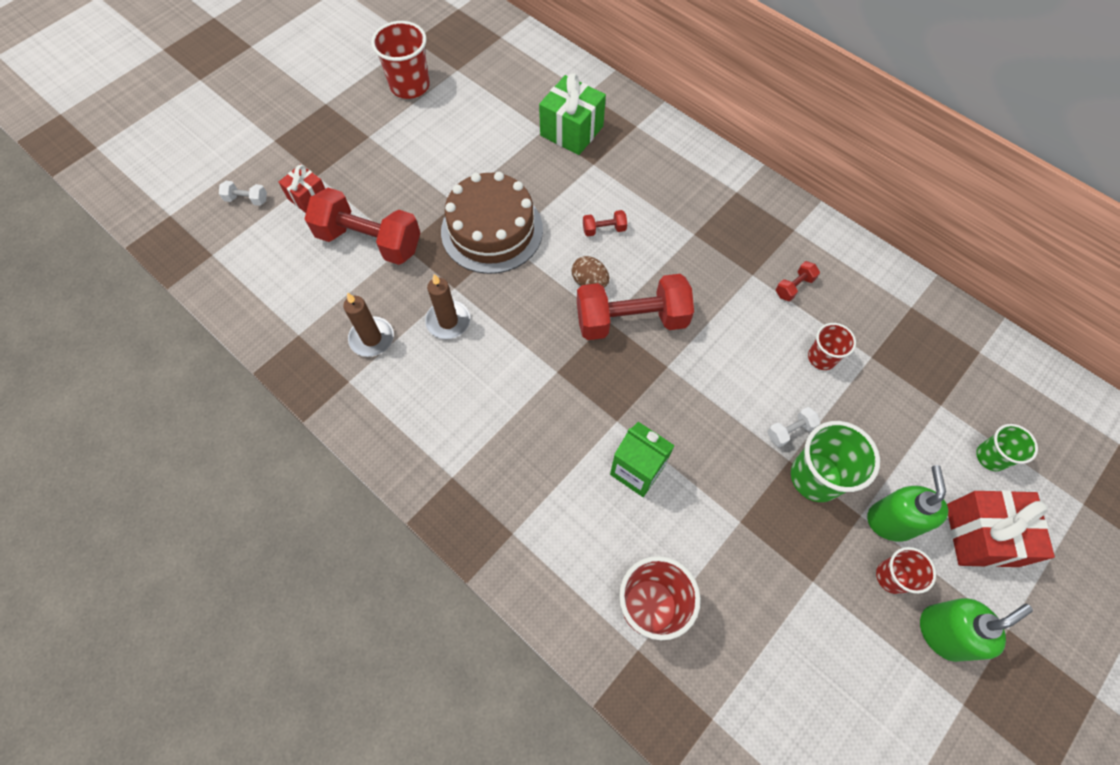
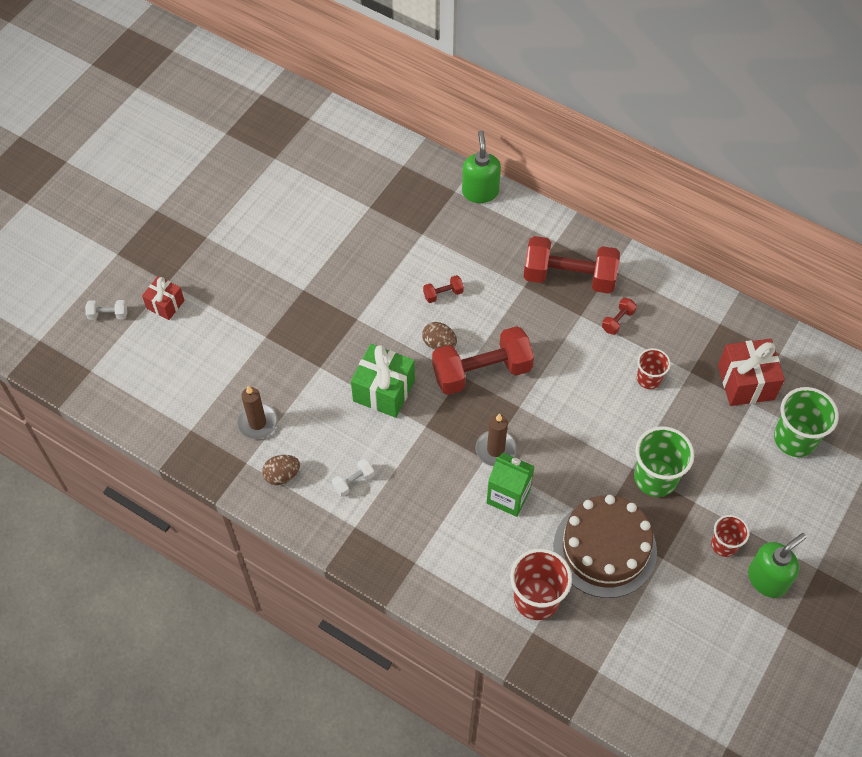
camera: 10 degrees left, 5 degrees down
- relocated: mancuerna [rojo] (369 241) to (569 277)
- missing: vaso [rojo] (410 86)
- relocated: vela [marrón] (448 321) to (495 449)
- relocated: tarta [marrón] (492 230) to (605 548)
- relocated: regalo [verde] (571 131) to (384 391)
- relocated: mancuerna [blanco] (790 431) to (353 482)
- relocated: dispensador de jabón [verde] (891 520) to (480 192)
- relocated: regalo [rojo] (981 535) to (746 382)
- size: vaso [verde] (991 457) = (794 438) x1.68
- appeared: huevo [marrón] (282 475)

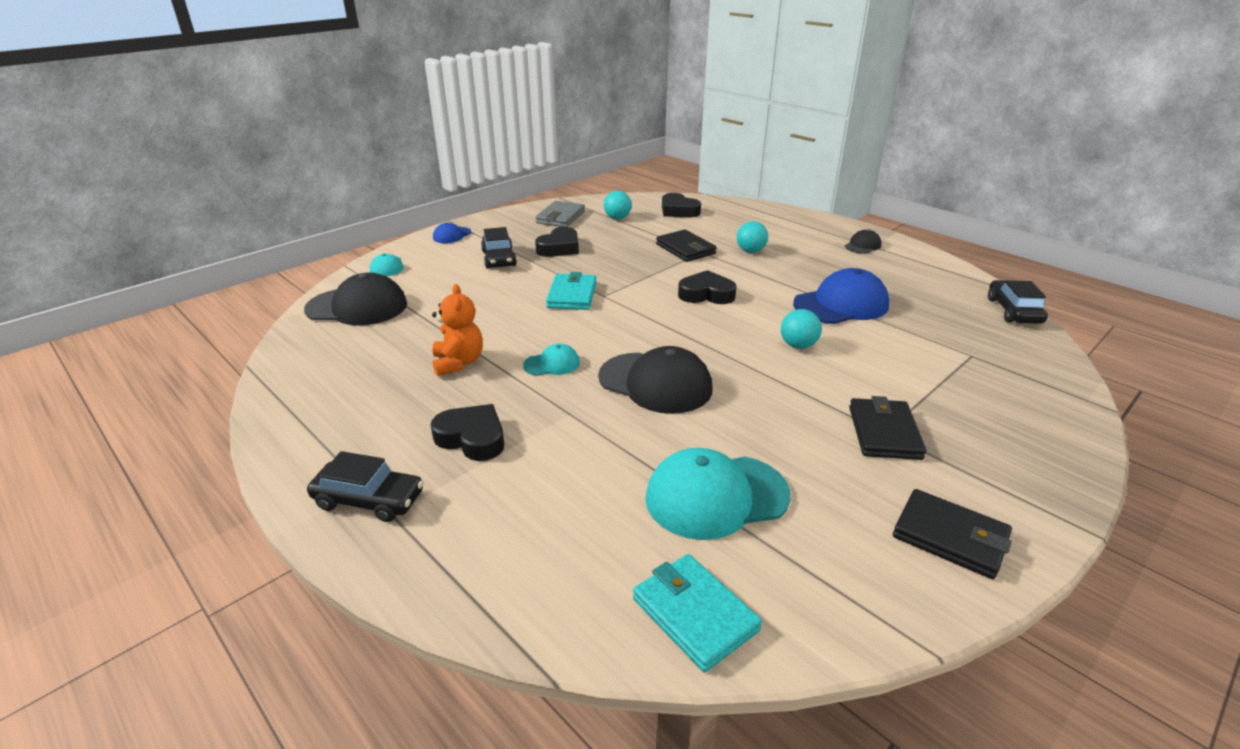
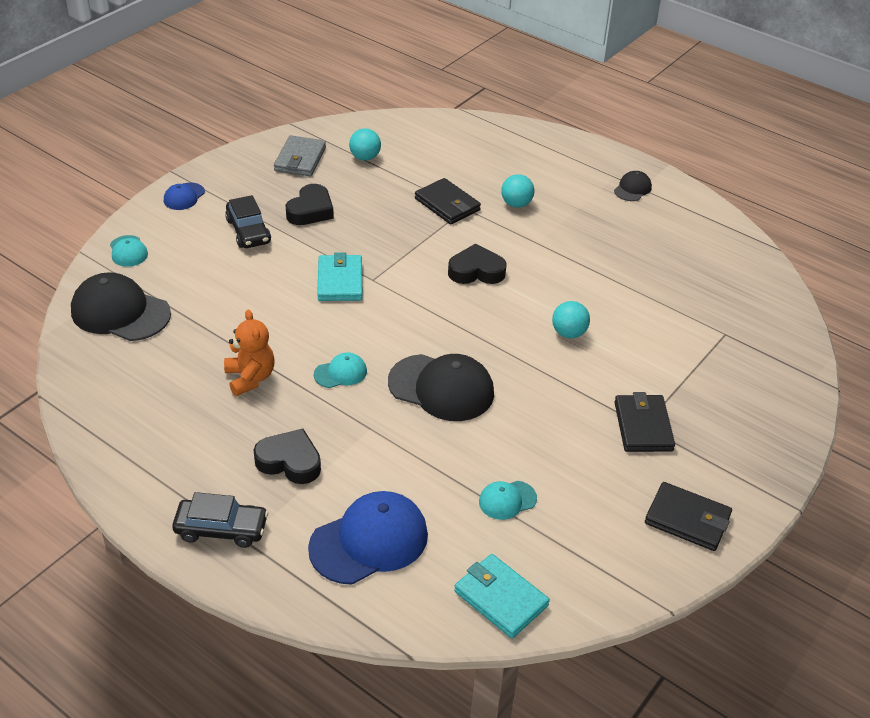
camera: 10 degrees left, 10 degrees up
- spun: gorra [negro] (357 307) = (120 312) 150 degrees counterclockwise
- size: gorra [turquesa] (716 496) = (507 500) x0.50
- missing: corazón [negro] (678 211)
- relocated: gorra [azul] (841 304) to (369 541)
- missing: coche [negro] (1013 311)

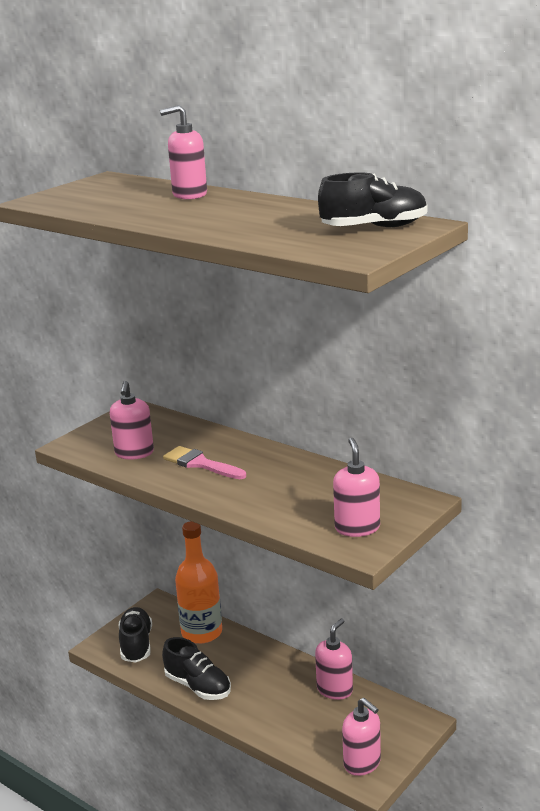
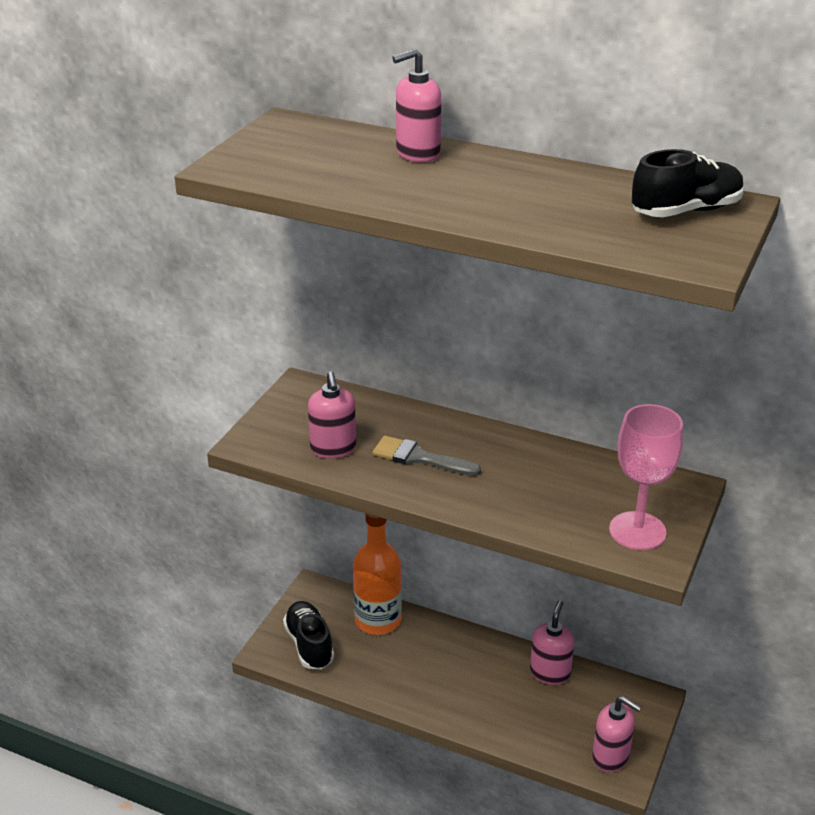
camera: 15 degrees left, 10 degrees up
- missing: zapato [negro] (198 686)
- colour: pincel [rosa] (200 464) to pincel [gris] (419 458)
- exchanged: dispensador de jabón [rosa] (357 528) to copa [rosa] (637 531)

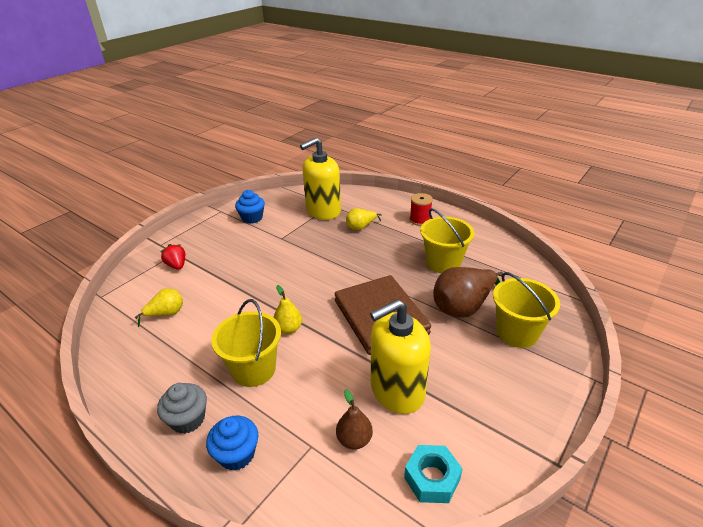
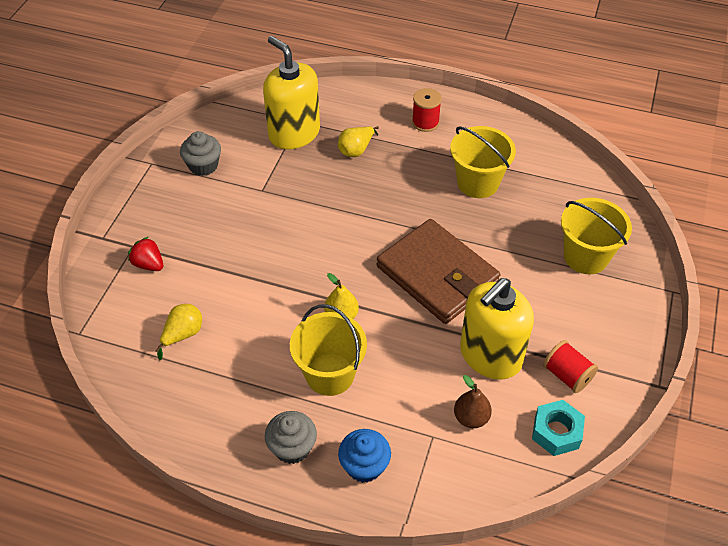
camera: 20 degrees left, 15 degrees up
- colour: magdalena [azul] (252 218) to magdalena [gris] (203 165)
- spun: dispensador de jabón [amarillo] (323 211) = (294 133) 105 degrees clockwise
- missing: pera [marrón] (463 307)
- appeared: carrete [rojo] (567 375)

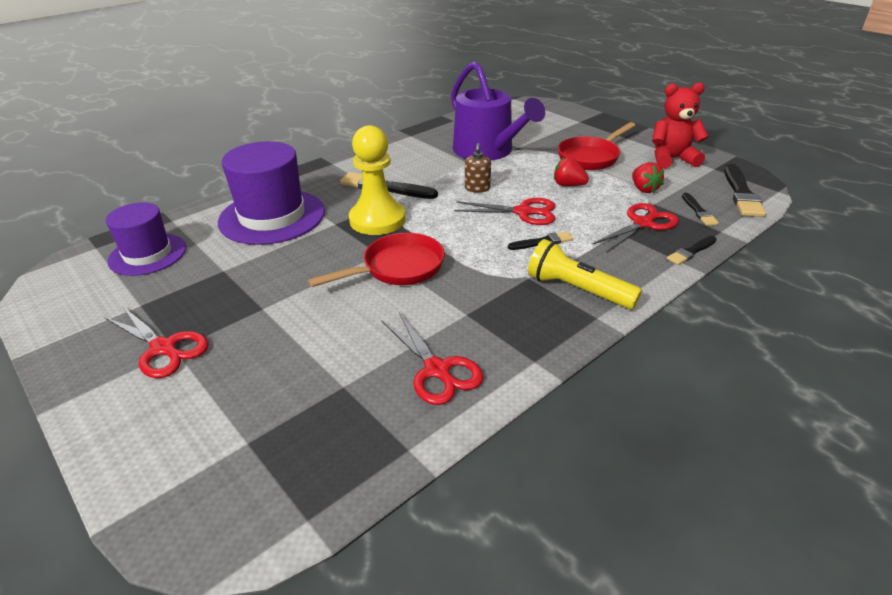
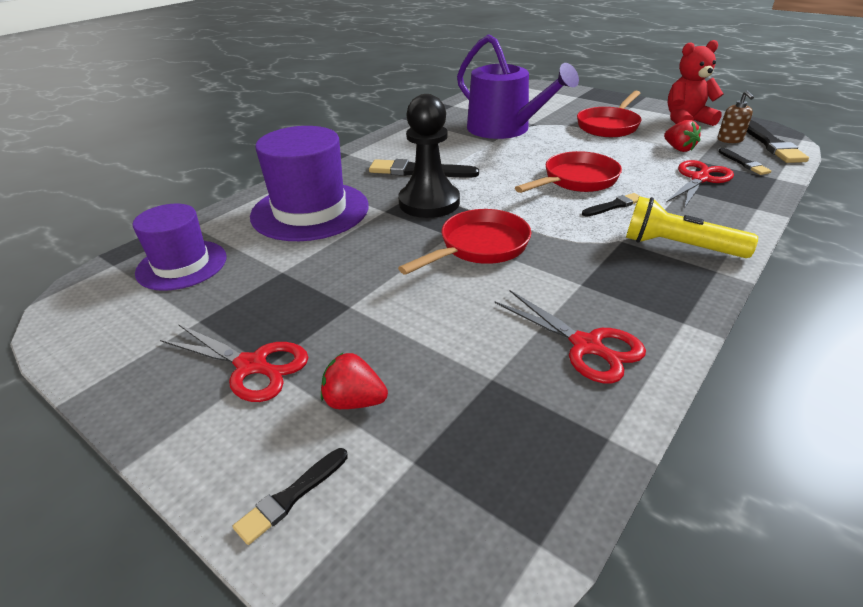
camera: 10 degrees left, 0 degrees up
- colour: peón [amarillo] (377 220) to peón [negro] (429 202)
- exchanged: tijeras [rojo] (523 212) to sartén [rojo] (576 180)
- relocated: dispensador de jabón [marrón] (477 188) to (730 140)
- relocated: fresa [rojo] (568 185) to (354 401)
- relocated: pincel [negro] (691 252) to (291 496)

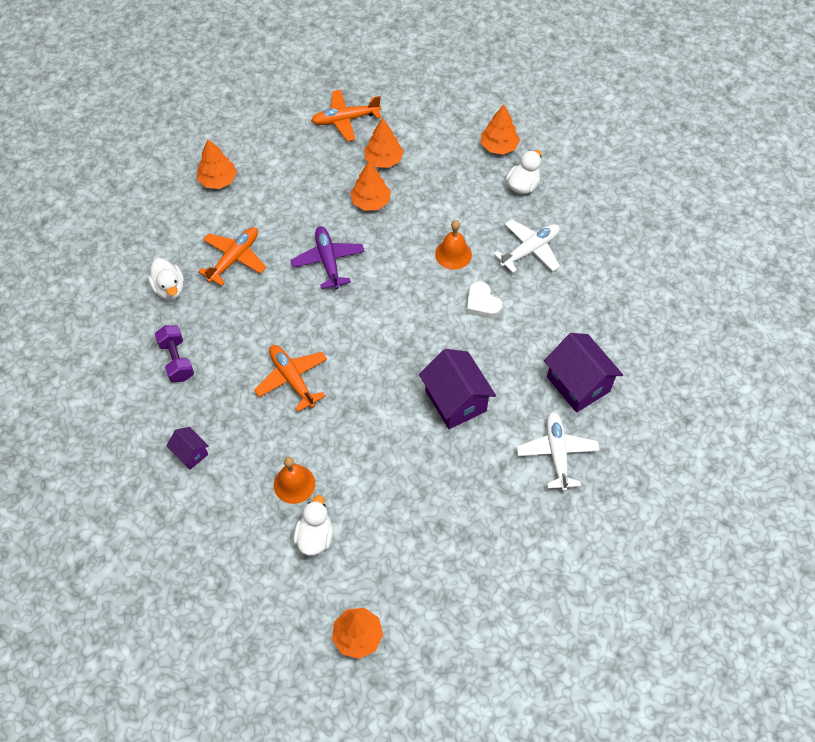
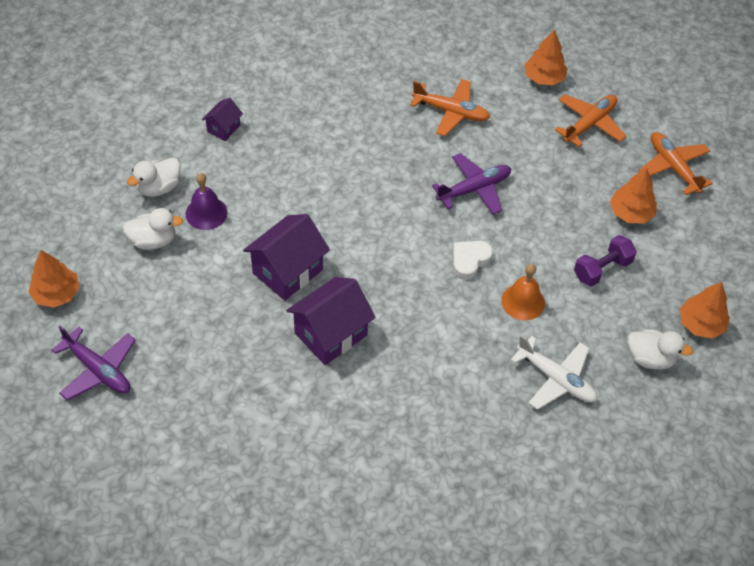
camera: 75 degrees right, 5 degrees down
- relocated: pato [blanco] (169 288) to (159 188)
- relocated: mancuerna [morado] (177 360) to (602 269)
- relocated: avión [naranja] (292 379) to (589 124)
- colour: campana [naranja] (294 484) to campana [morado] (206 213)
- missing: árbol [naranja] (370 201)
- relocated: corazón [blanco] (482 303) to (469 261)
- missing: avión [blanco] (557 453)
- relocated: casa [morado] (578 384) to (287 271)
- appeared: avión [morado] (98 370)

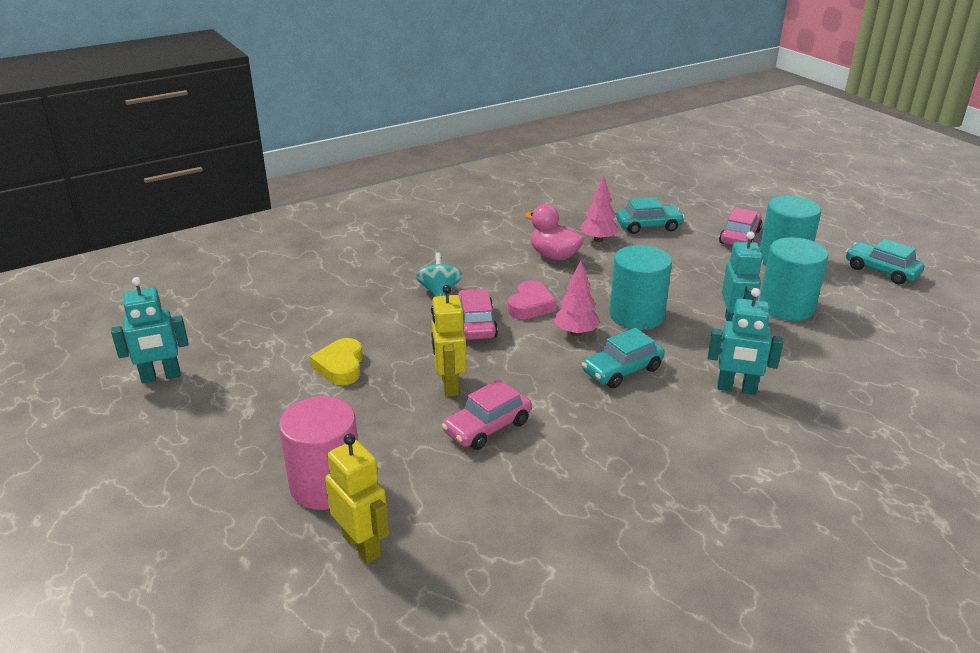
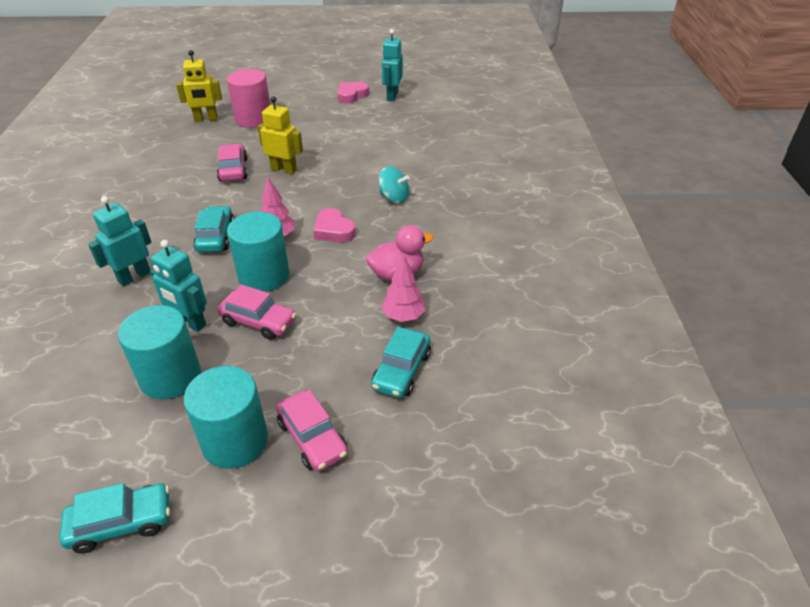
camera: 120 degrees right, 10 degrees up
- missing: corazón [amarillo] (340 366)
- relocated: coche [rosa] (475 324) to (258 321)
- appeared: corazón [rosa] (352 95)

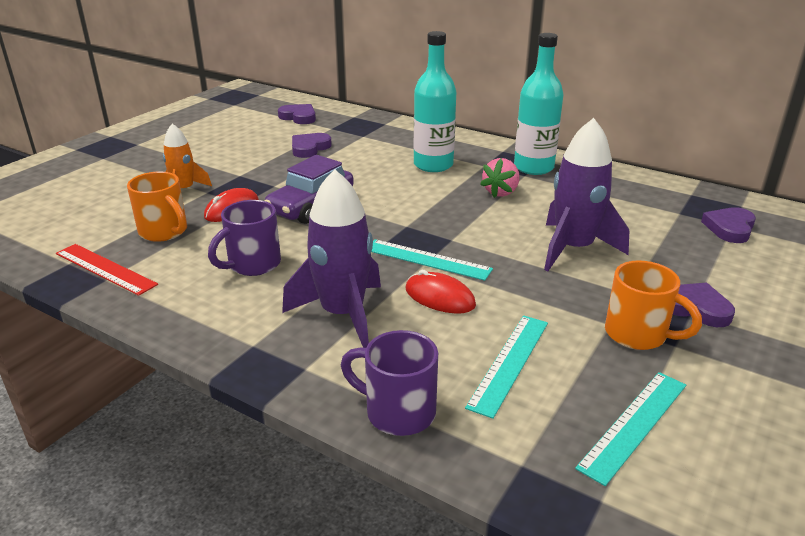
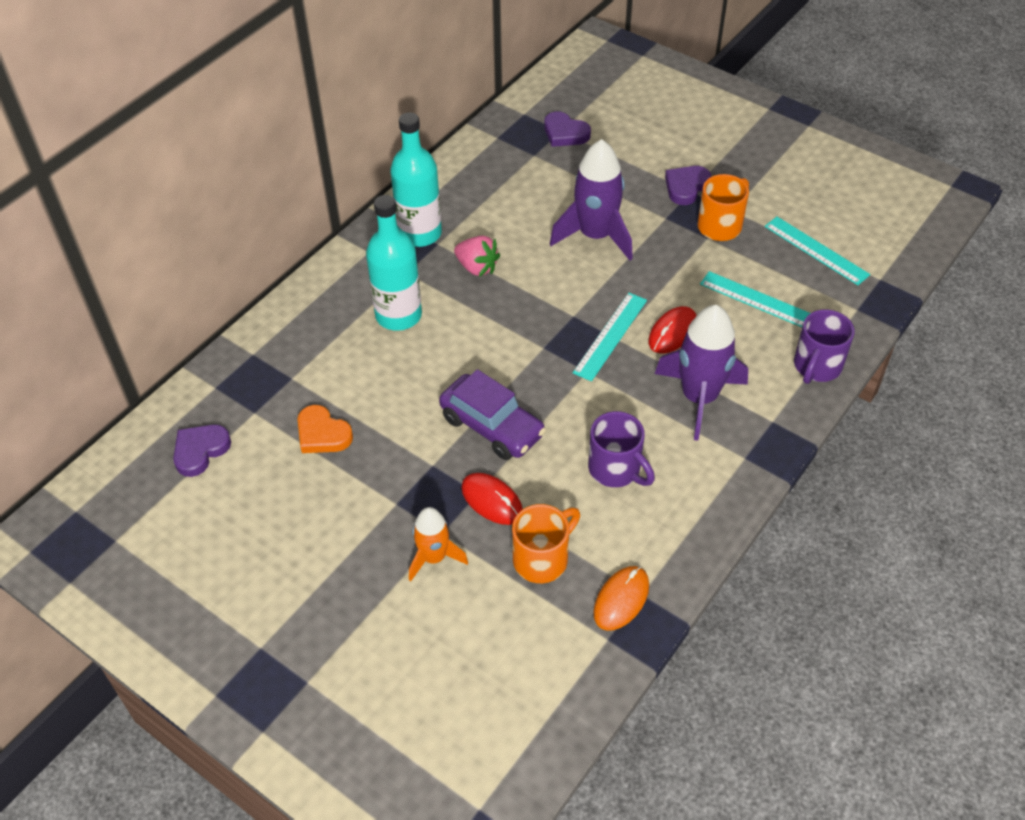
camera: 85 degrees left, 20 degrees up
- exchanged: regla [rojo] (105 269) to ratón [naranja] (621 599)
- colour: corazón [morado] (309 148) to corazón [naranja] (322 434)

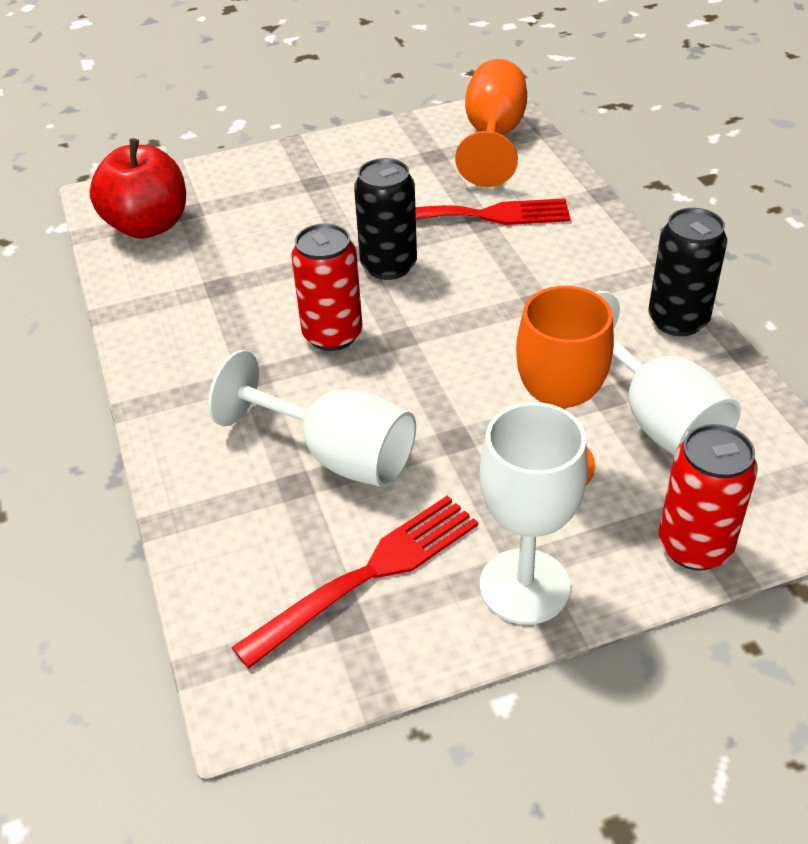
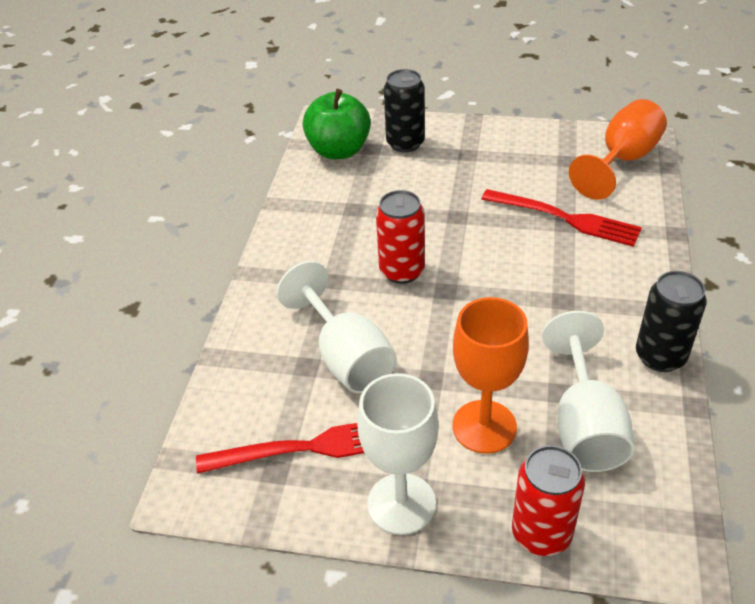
camera: 30 degrees right, 0 degrees up
- colour: manzana [rojo] (148 226) to manzana [verde] (339 150)
- relocated: lata [negro] (388 266) to (405 143)

